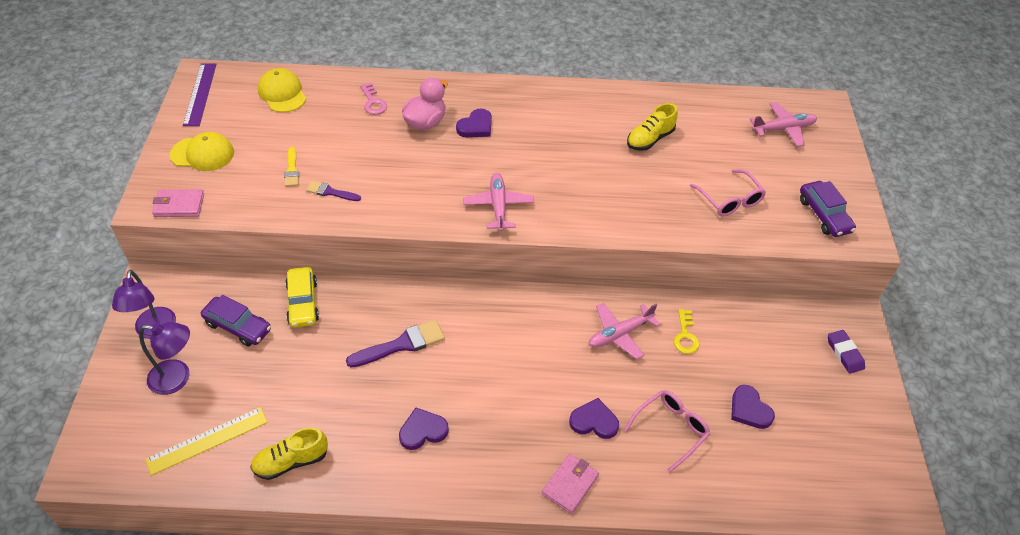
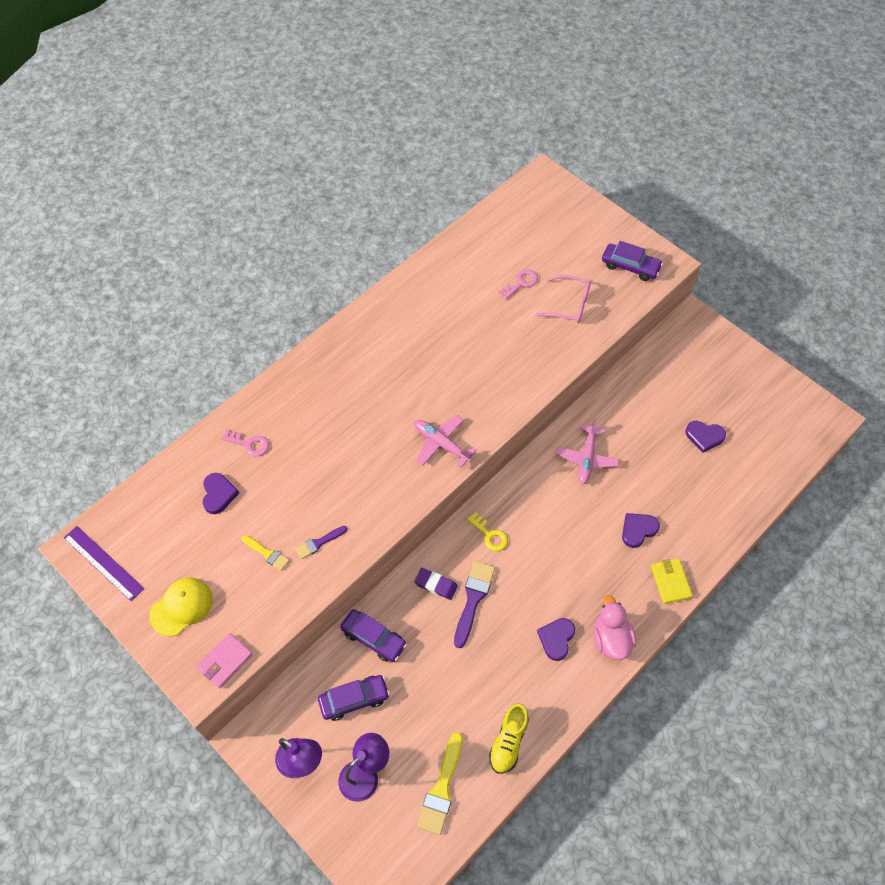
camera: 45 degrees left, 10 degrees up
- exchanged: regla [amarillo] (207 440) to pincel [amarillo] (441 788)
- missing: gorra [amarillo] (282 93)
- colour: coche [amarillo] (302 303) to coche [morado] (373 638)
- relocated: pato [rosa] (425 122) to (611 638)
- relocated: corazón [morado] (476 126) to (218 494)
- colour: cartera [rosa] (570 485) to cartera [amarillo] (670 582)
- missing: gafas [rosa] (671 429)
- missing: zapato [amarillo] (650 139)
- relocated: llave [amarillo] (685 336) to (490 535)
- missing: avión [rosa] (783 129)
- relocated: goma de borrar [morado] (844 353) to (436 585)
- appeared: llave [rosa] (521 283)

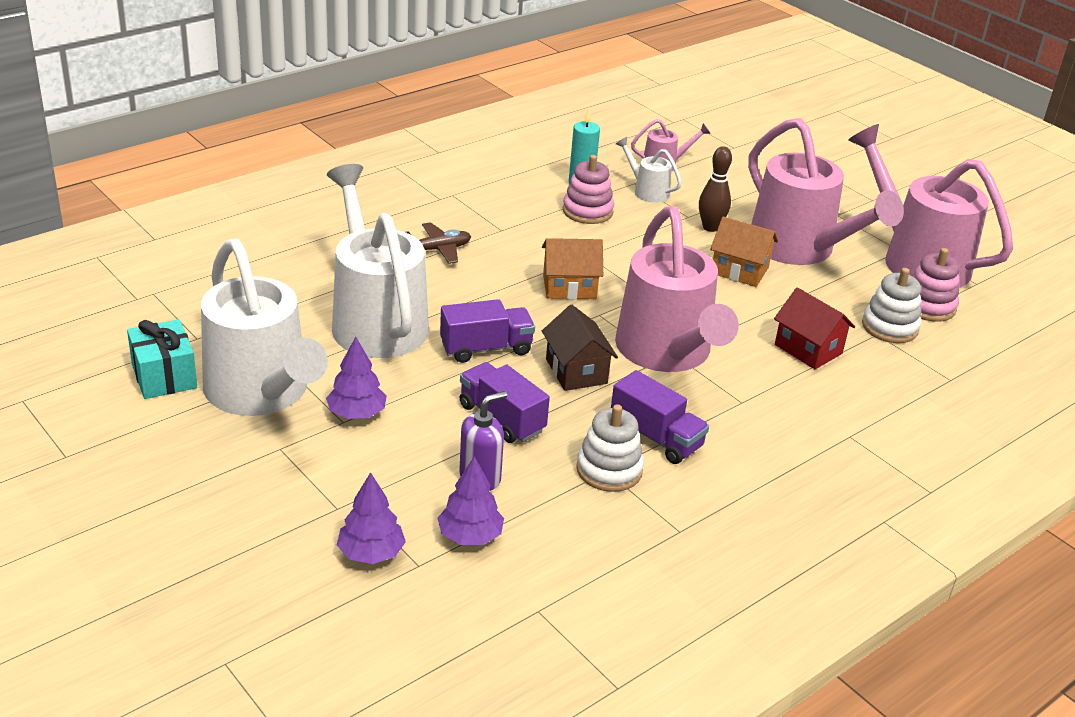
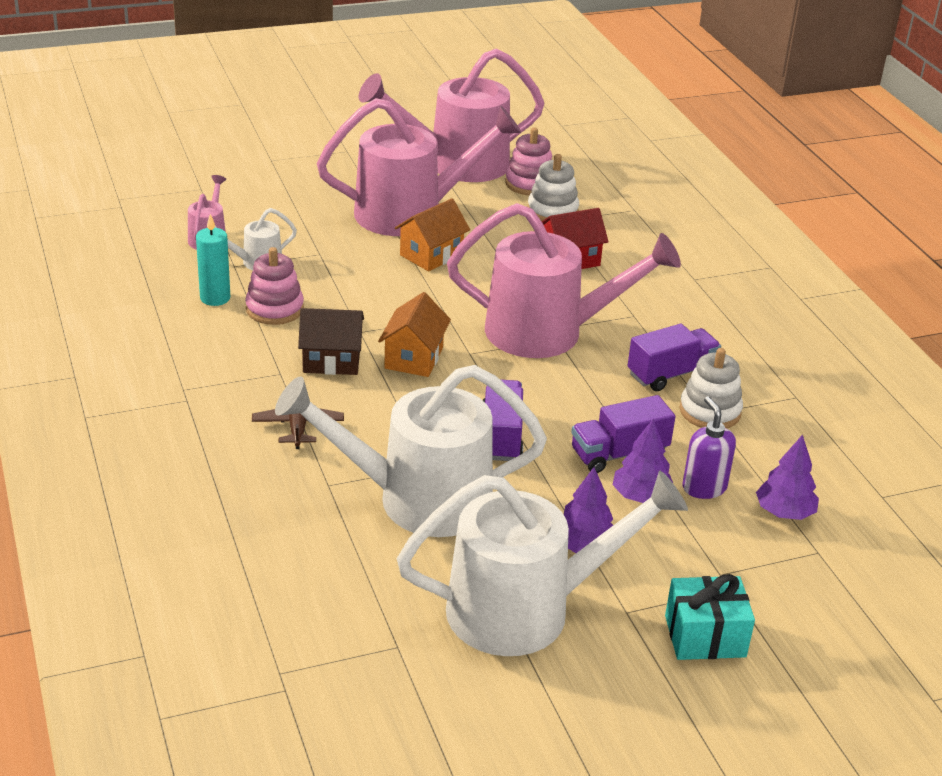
camera: 70 degrees left, 0 degrees up
- relocated: regalo [turquesa] (164 376) to (705 636)
- relocated: árbol [morado] (371 553) to (641 496)
- relocated: casa [marrón] (576 371) to (331 360)
- missing: bolo [marrón] (710 227)

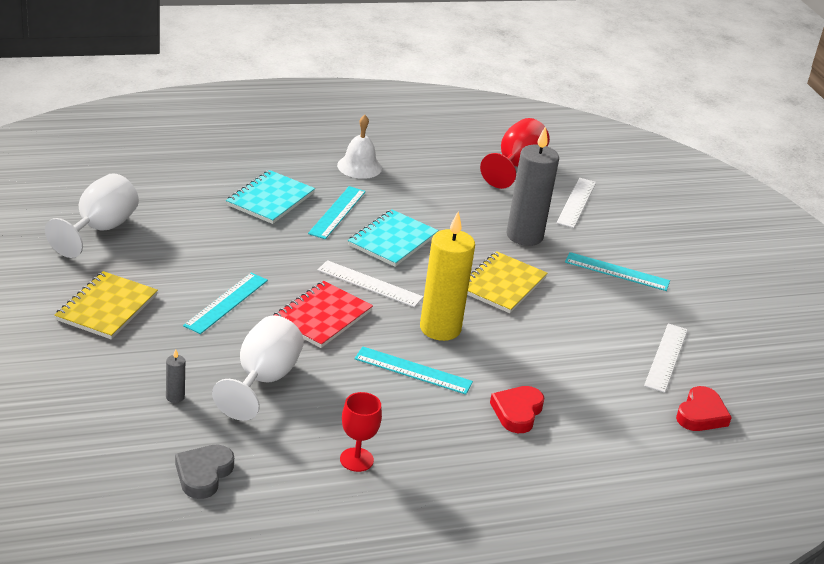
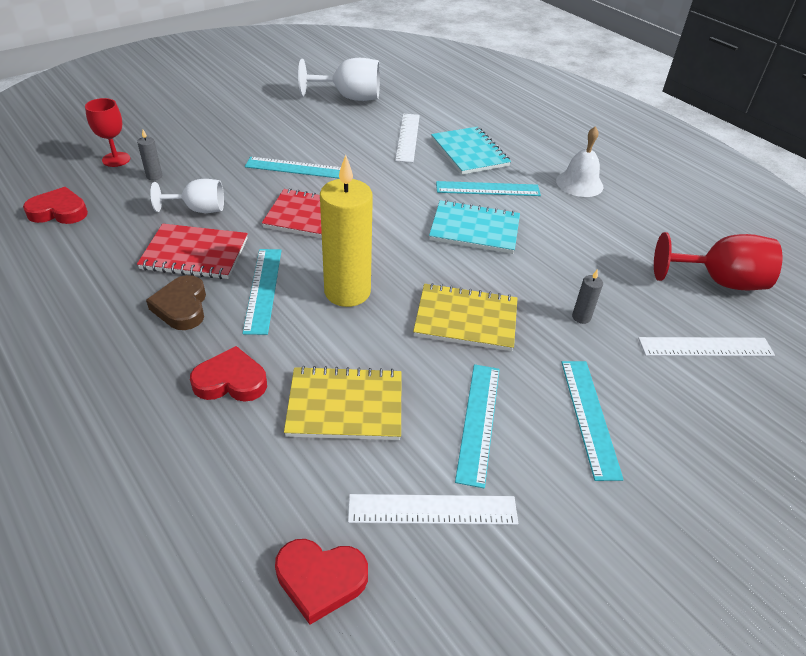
camera: 70 degrees right, 10 degrees up
- relocated: cuaderno [amarillo] (107 308) to (345 405)
- colour: corazón [gris] (203 474) to corazón [rojo] (59 211)
- size: copa [blanco] (263 380) = (199 209) x0.65
- spun: cuaderno [turquesa] (270 199) = (469 152) 60 degrees clockwise
- relocated: regla [blanco] (369 284) to (407 137)
- relocated: copa [rojo] (356 460) to (116 159)
- size: vela [gris] (524 236) = (581 317) x0.40
- appeared: cuaderno [rojo] (195 254)
- appeared: corazón [marrón] (182 307)
- appeared: regla [turquesa] (479 422)

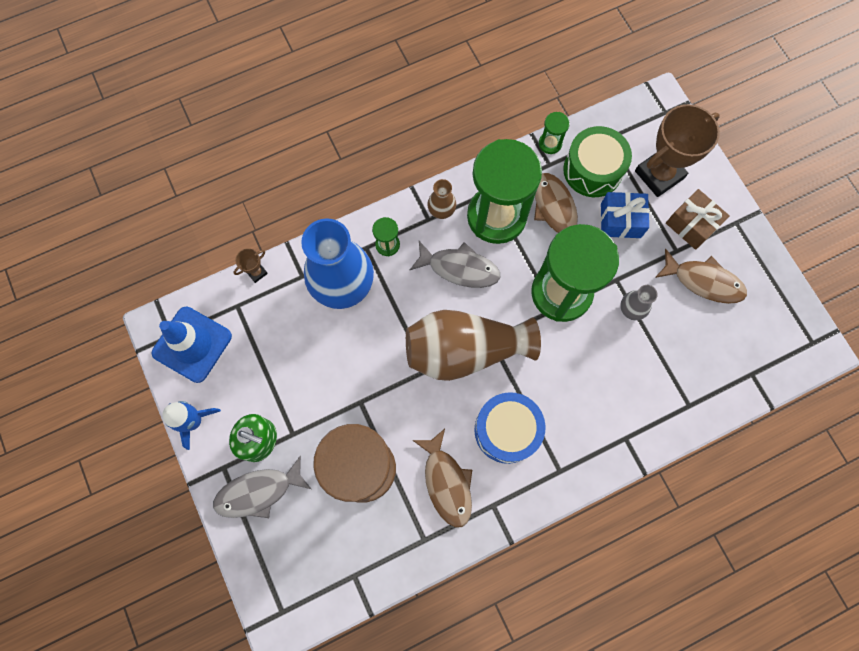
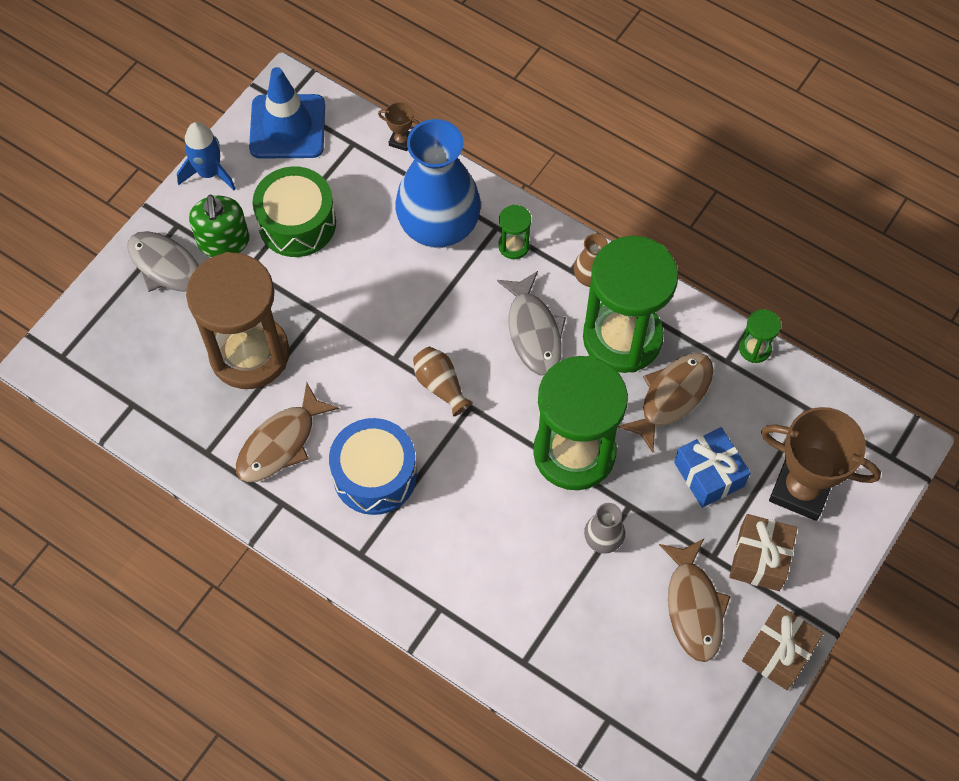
camera: 60 degrees right, 10 degrees down
- size: florero [marrón] (464 350) = (440 385) x0.44
- relocated: tambor [verde] (593 170) to (297 223)
- appeared: regalo [marrón] (778 652)

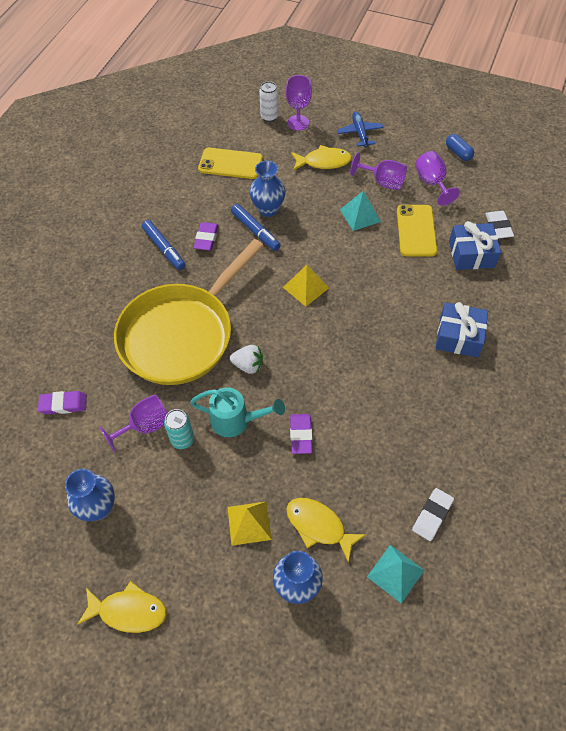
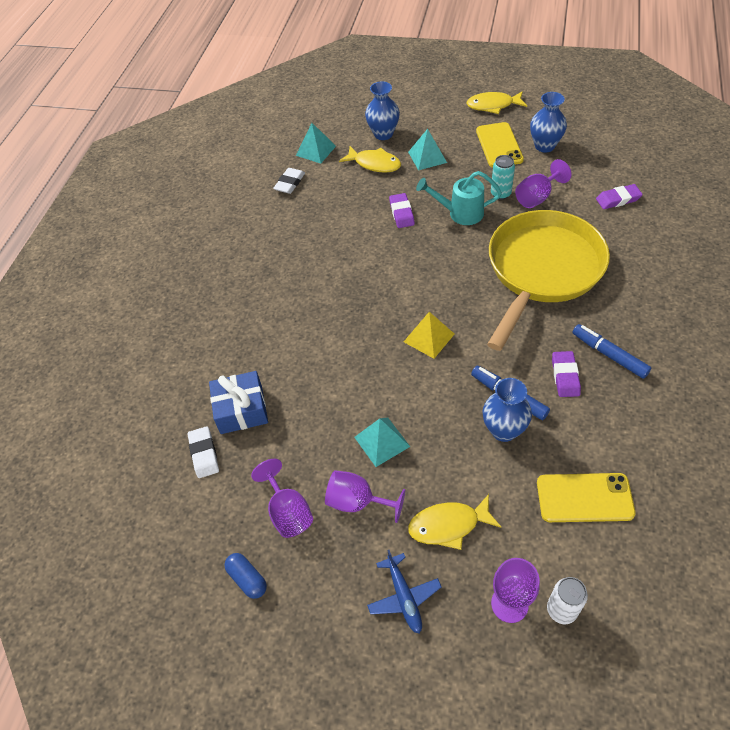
camera: 175 degrees right, 5 degrees down
- colour: pirámide [amarillo] (249 523) to pirámide [turquesa] (427 157)
- missing: fresa [blanco] (248 365)
- relocated: móvil [amarillo] (416 230) to (499 145)
- missing: regalo [azul] (458 336)

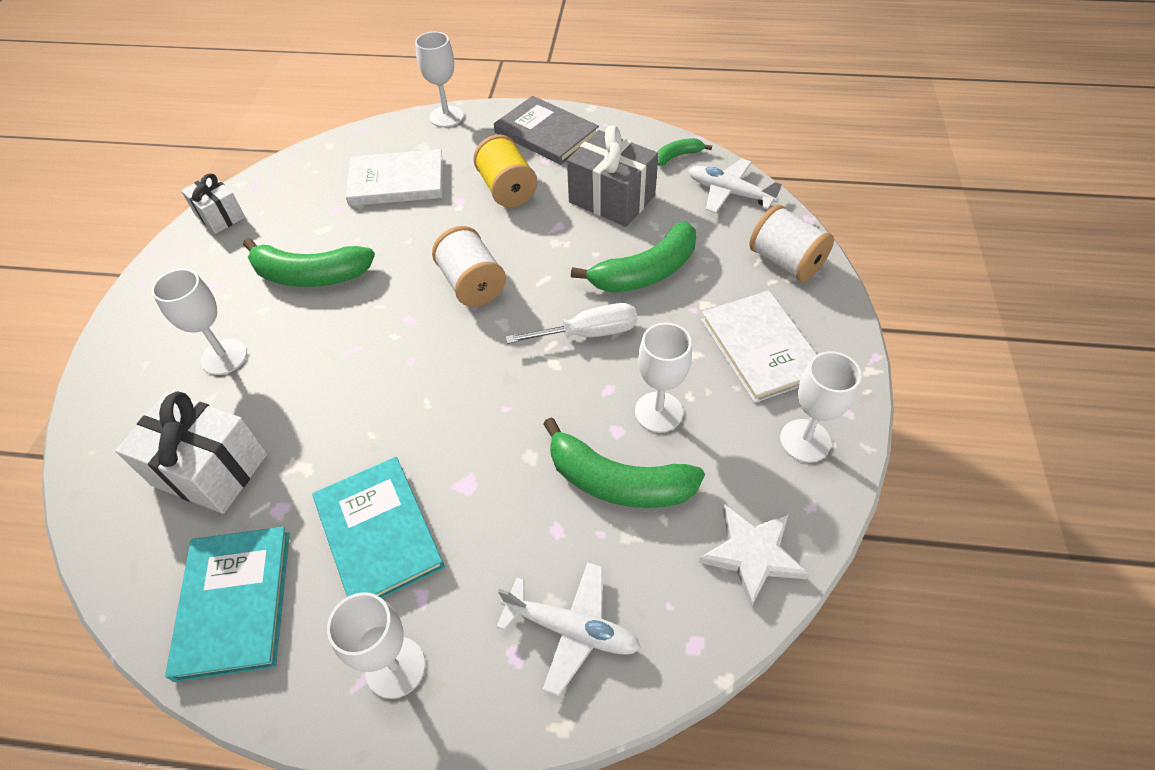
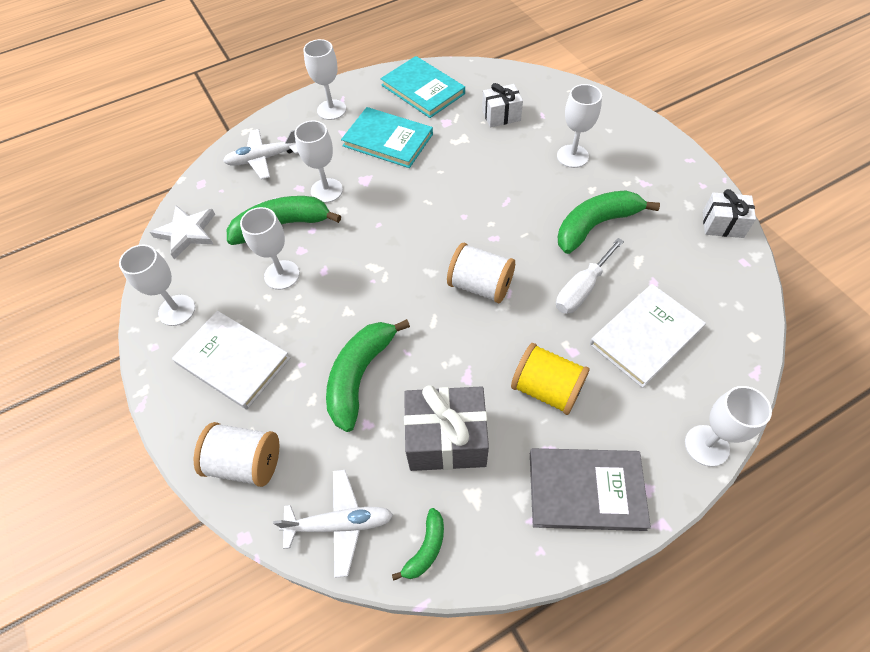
camera: 145 degrees right, 5 degrees up
- size: regalo [blanco] (210 469) = (501 115) x0.61
- relocated: destornillador [blanco] (588 333) to (582 289)
- appeared: copa [blanco] (326 190)

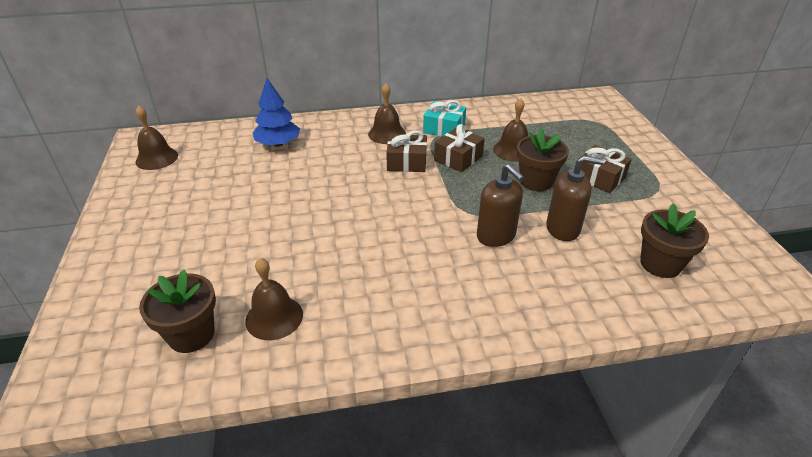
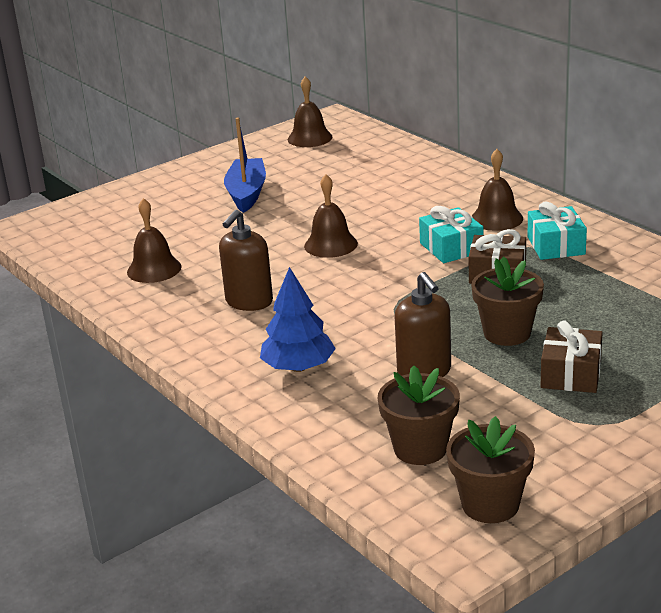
camera: 65 degrees right, 10 degrees down
- relocated: maceta [marrón] (191 334) to (490 504)
- relocated: árbol [azul] (278 144) to (298 367)
- colour: regalo [marrón] (407 162) to regalo [turquesa] (451 248)
- relocated: dispensador de jabón [marrón] (496 236) to (249 302)
- relocated: campana [marrón] (512 150) to (330 244)
- appeared: barco [azul] (247 193)

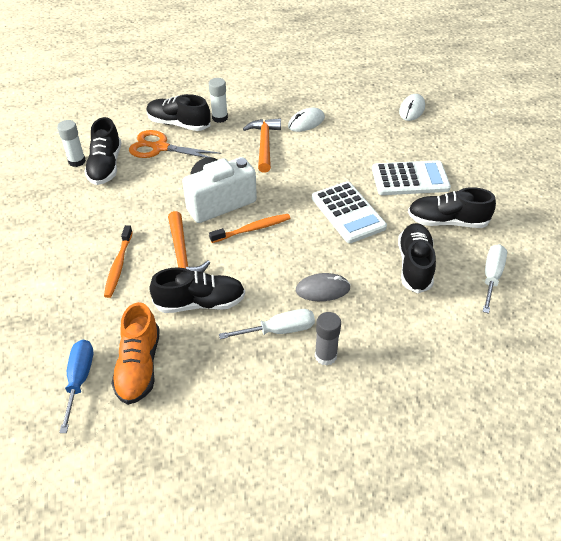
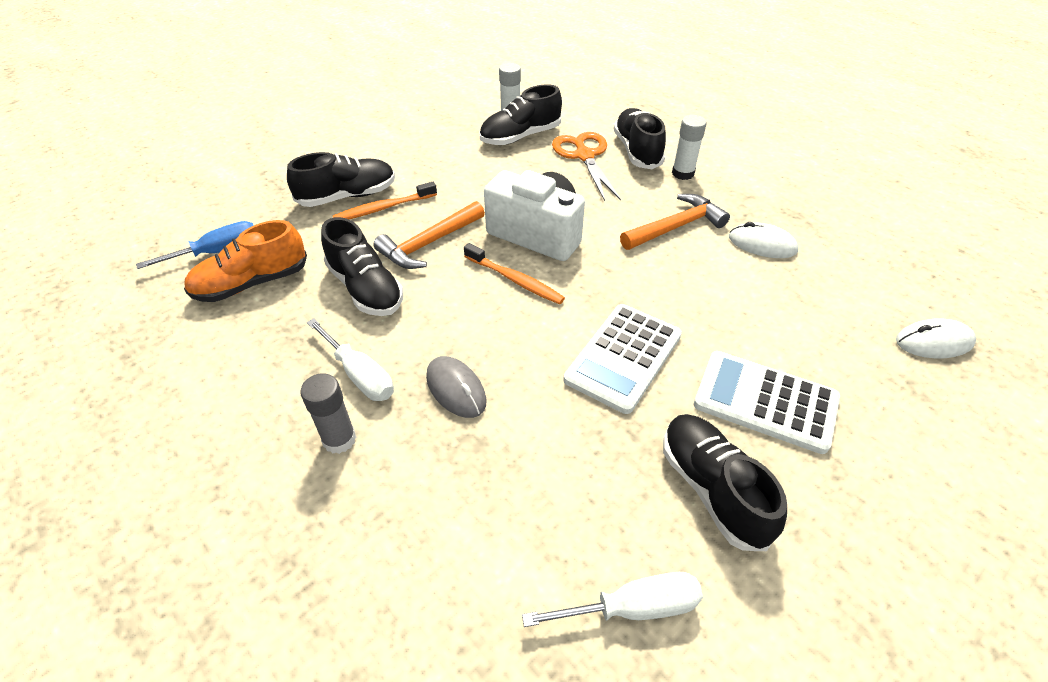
camera: 60 degrees right, 0 degrees up
- spun: calculadora [blanco] (410 179) = (765 402) 150 degrees clockwise
- relocated: zapato [negro] (414 265) to (347 196)

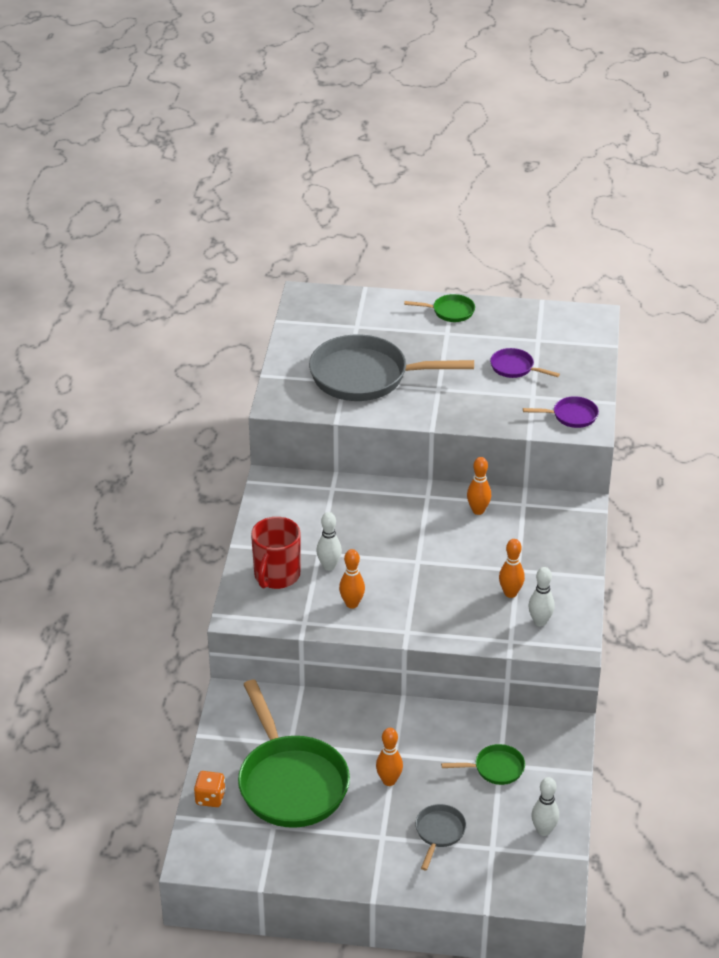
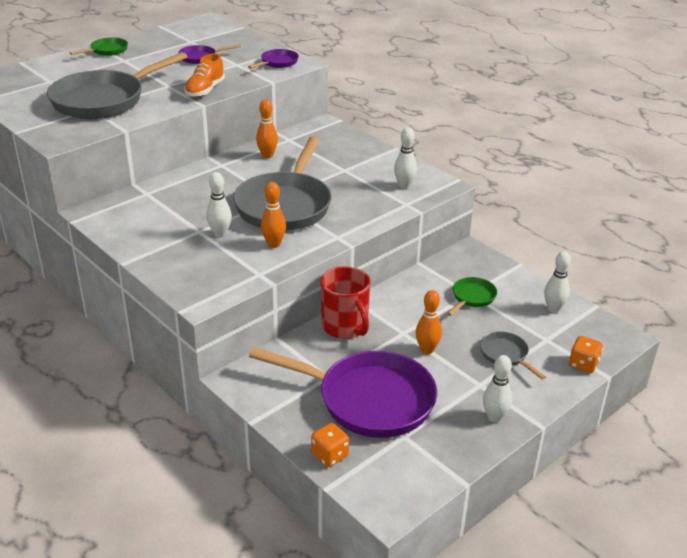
camera: 50 degrees left, 5 degrees down
- colour: sartén [verde] (290 782) to sartén [morado] (368 400)
- relocated: taza [rojo] (276 575) to (345 327)
- missing: bolo [naranja] (510 593)
- appeared: zapato [naranja] (205 90)
- appeared: sartén [gris] (285 205)
- appeared: bolo [blanco] (494 417)
- appeared: dado [naranja] (583 364)

